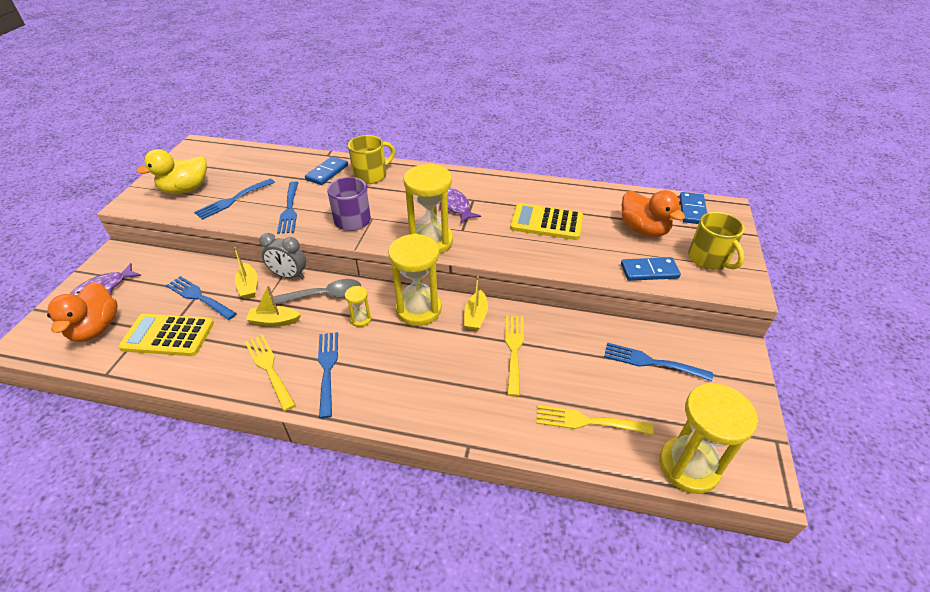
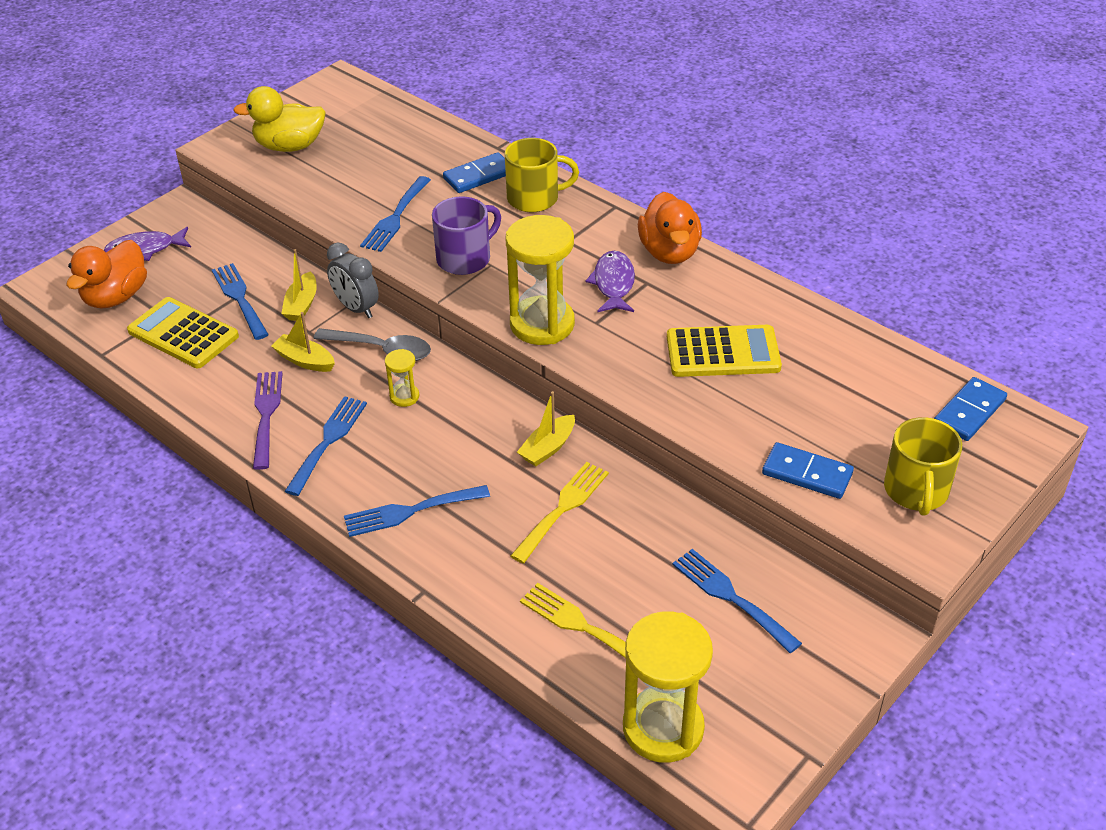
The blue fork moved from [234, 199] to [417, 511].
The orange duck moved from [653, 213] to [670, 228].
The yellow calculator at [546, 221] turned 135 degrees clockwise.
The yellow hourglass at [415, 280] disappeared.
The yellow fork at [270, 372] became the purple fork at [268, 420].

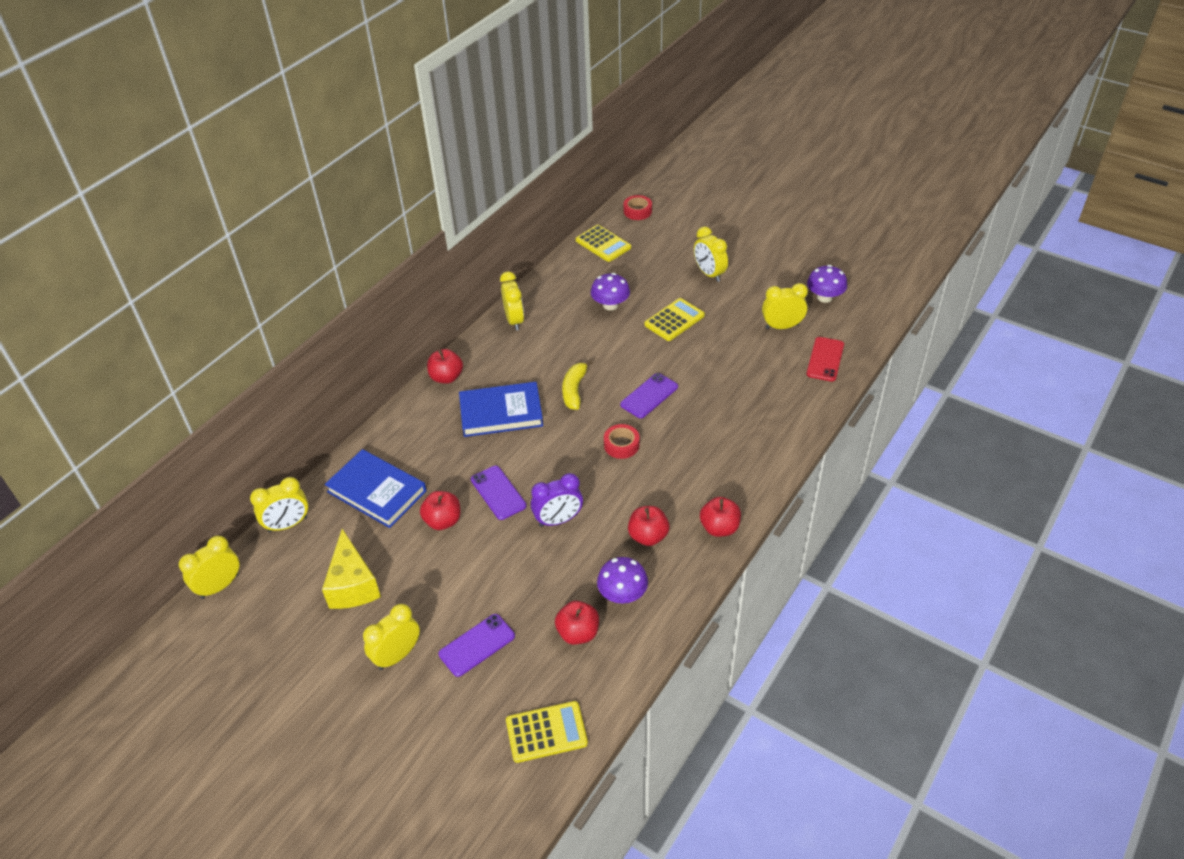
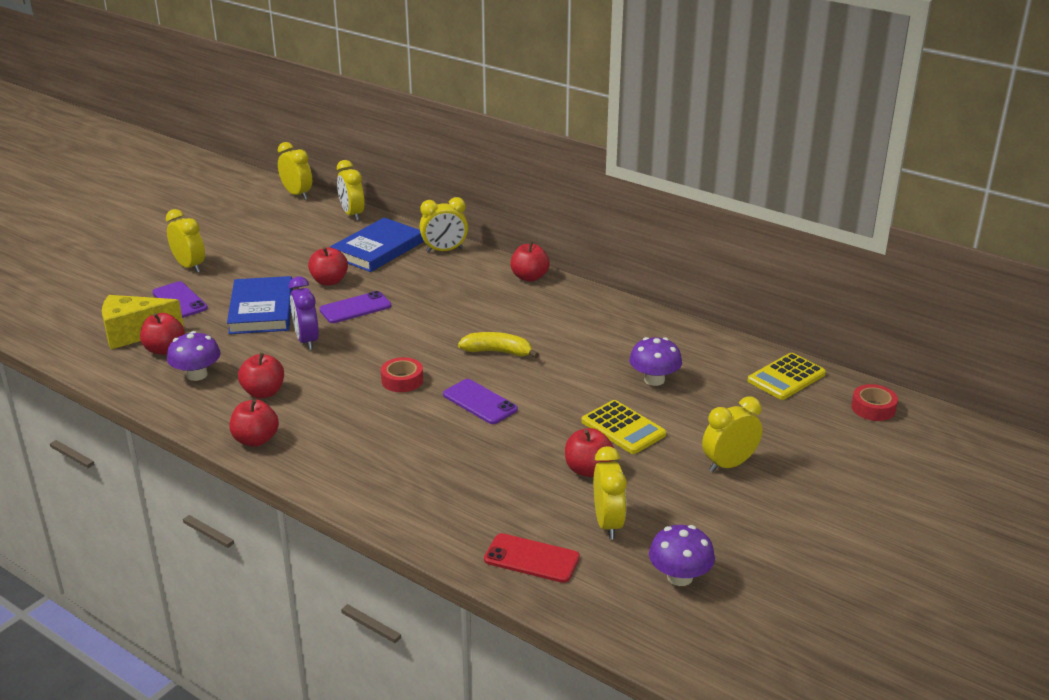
The yellow clock moved from [512, 301] to [443, 225].
The blue book moved from [501, 409] to [260, 305].
The yellow cheese moved from [351, 569] to [143, 322].
The yellow calculator at [547, 732] disappeared.
The red apple at [589, 452] appeared.

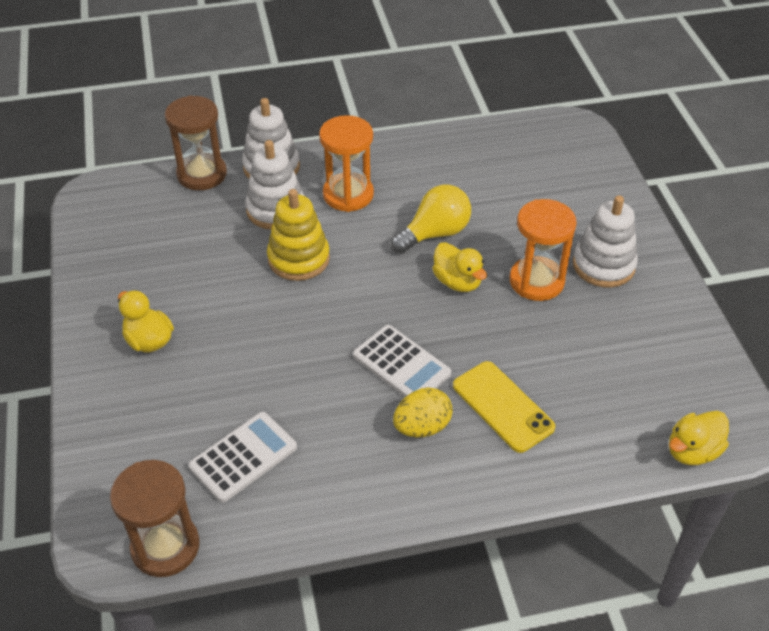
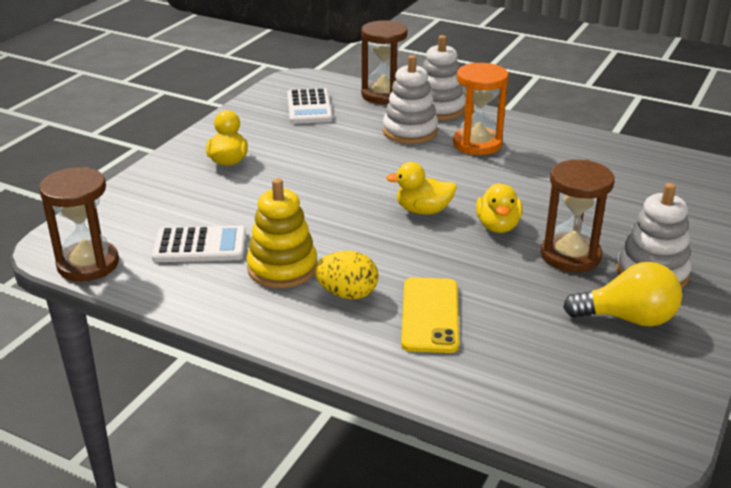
The yellow light bulb moved from [431, 219] to [622, 294].
The yellow stacking toy moved from [298, 235] to [282, 233].
The orange hourglass at [543, 250] became the brown hourglass at [578, 216].
The white calculator moved from [402, 361] to [310, 106].
The yellow duck moved from [699, 438] to [421, 188].

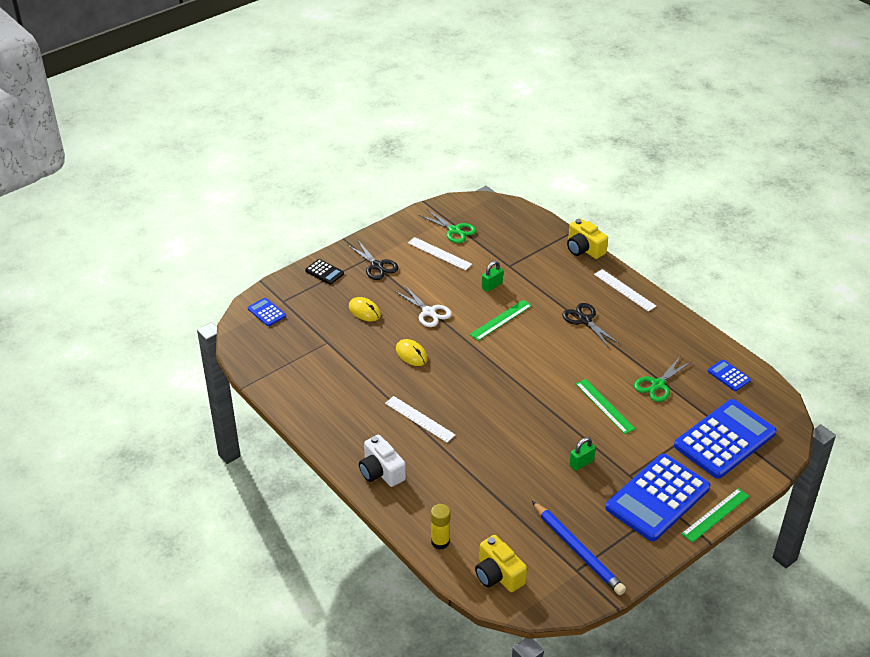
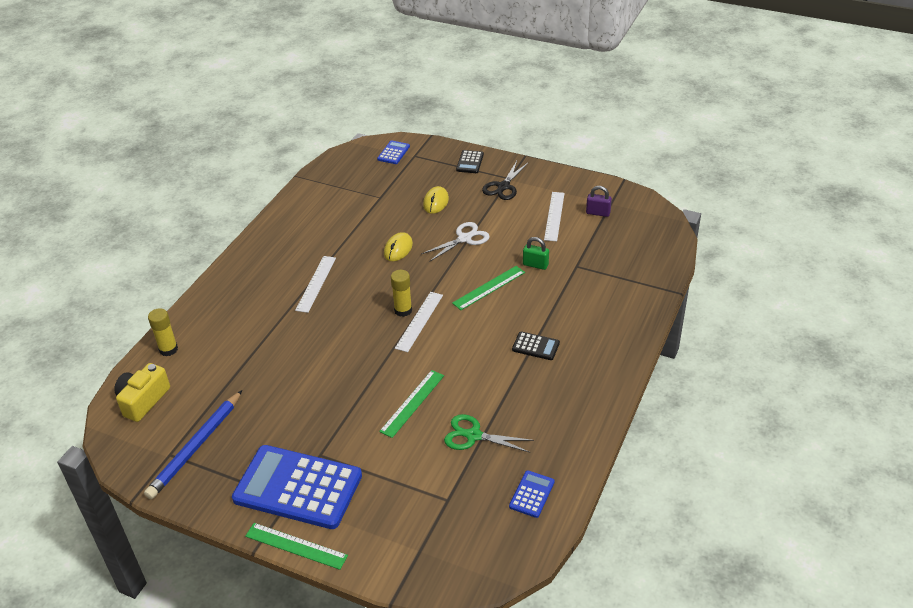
The green scissors at [447, 226] was replaced by the purple padlock at [599, 201].
The yellow camera at [587, 238] disappeared.
The white ruler moved from [625, 290] to [419, 322].
The white scissors at [423, 306] turned 150 degrees counterclockwise.
The green ruler at [501, 320] turned 60 degrees counterclockwise.
The black scissors at [591, 325] was replaced by the black calculator at [536, 346].
The blue calculator at [725, 439] disappeared.
The white camera at [382, 461] disappeared.
The green padlock at [582, 454] disappeared.
The yellow glue stick at [401, 293] appeared.

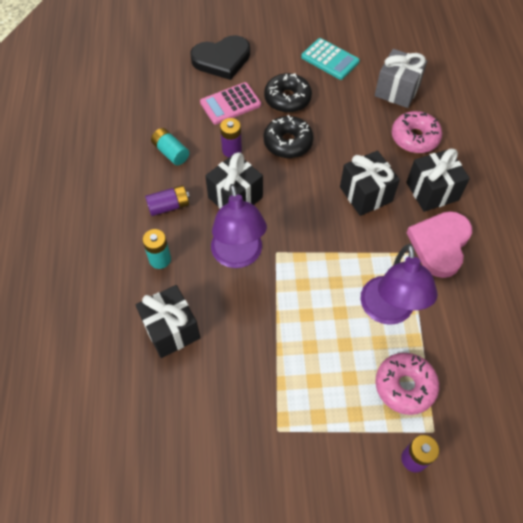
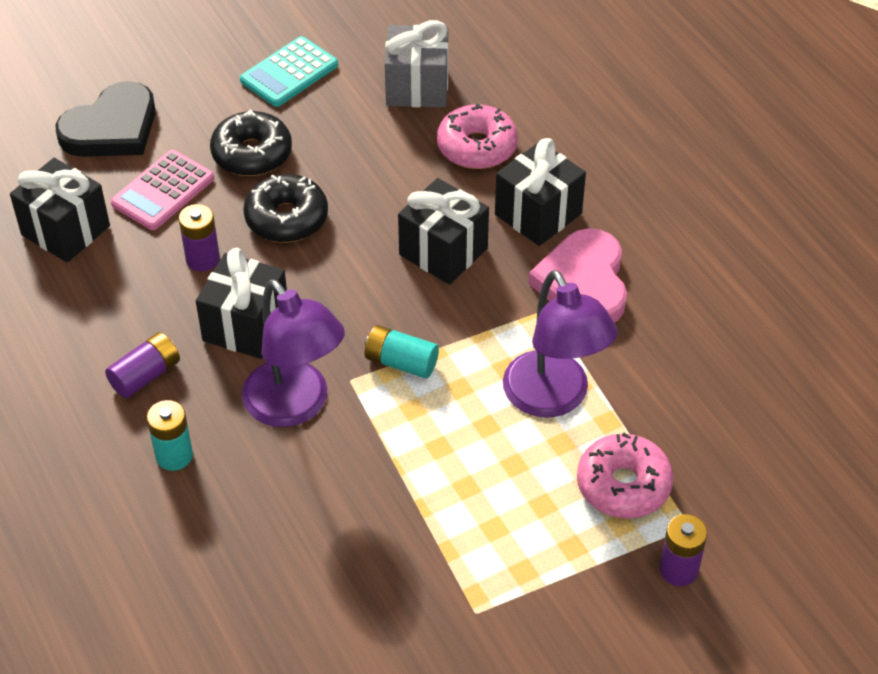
The turquoise calculator at [330, 59] turned 120 degrees clockwise.
The turquoise battery moved from [170, 147] to [402, 352].
The black gift moved from [167, 321] to [60, 210].

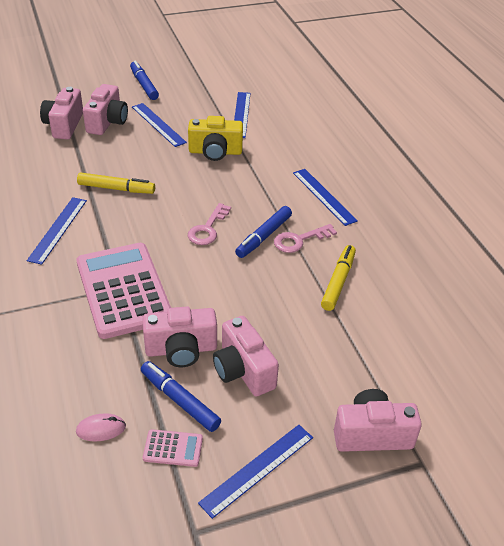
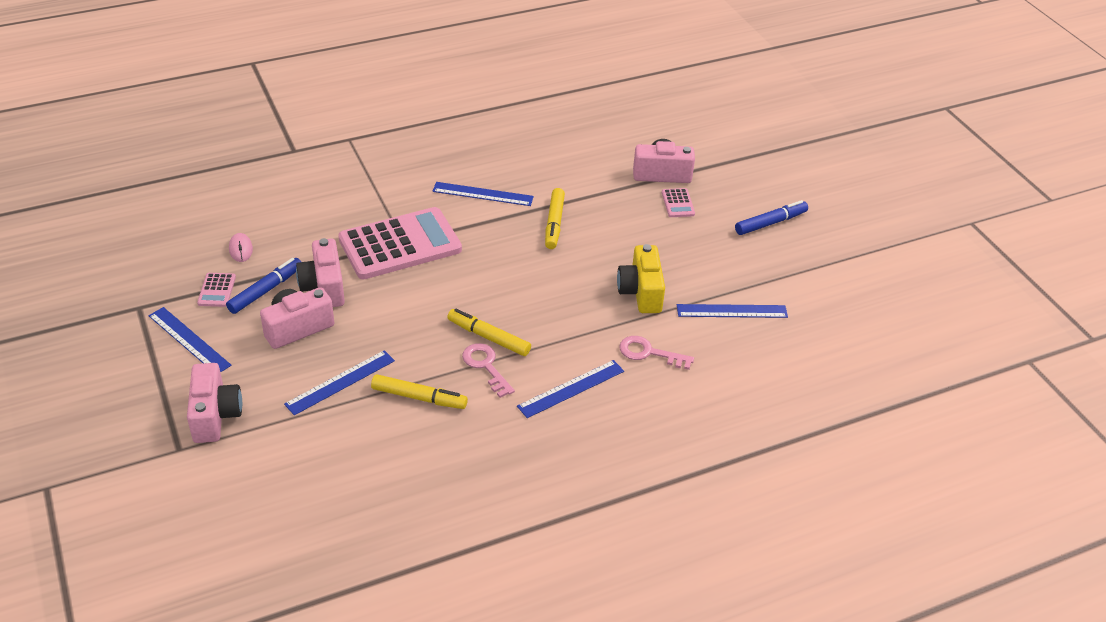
The pink camera at [105, 109] was replaced by the pink calculator at [678, 202].
The blue ruler moved from [159, 125] to [339, 382].
The pink key moved from [209, 224] to [656, 353].
The blue marker at [263, 232] became the yellow marker at [489, 332].

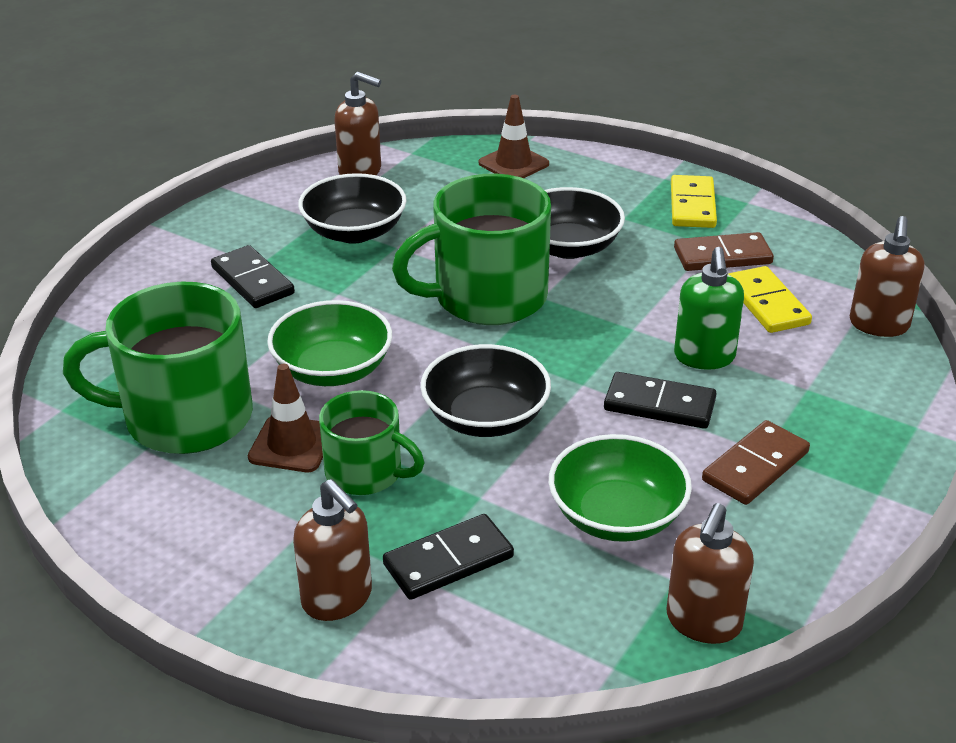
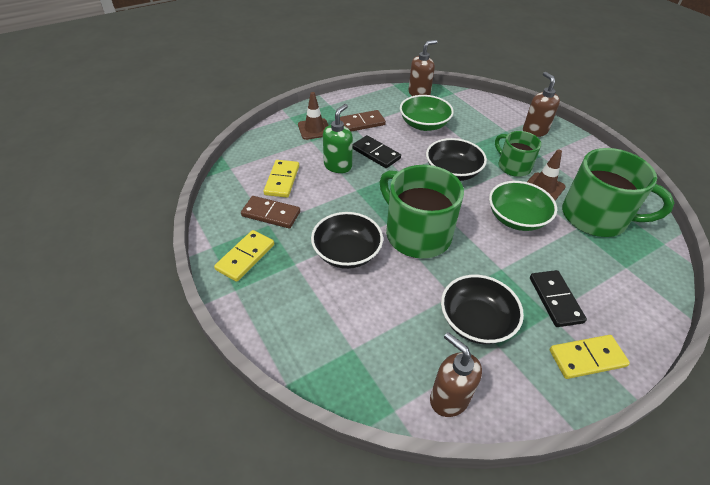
The brown traffic cone moved from [514, 136] to [313, 116].
The green mug at [471, 249] turned 135 degrees counterclockwise.
The brown soap dispenser at [887, 276] disappeared.
The black domino at [448, 557] disappeared.
The yellow domino at [590, 357] appeared.

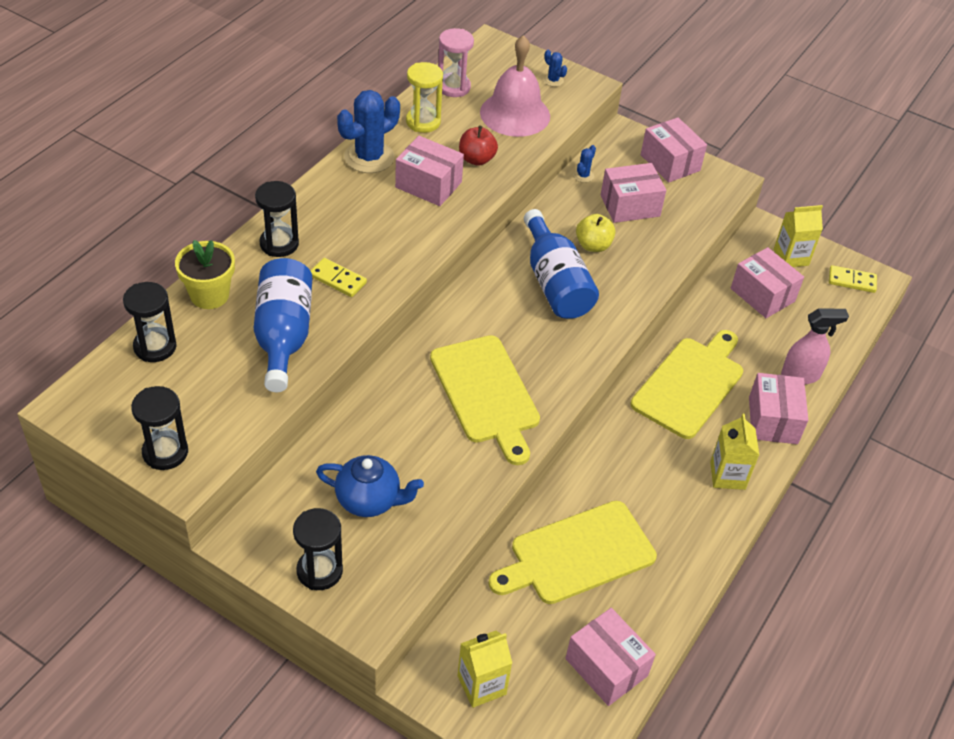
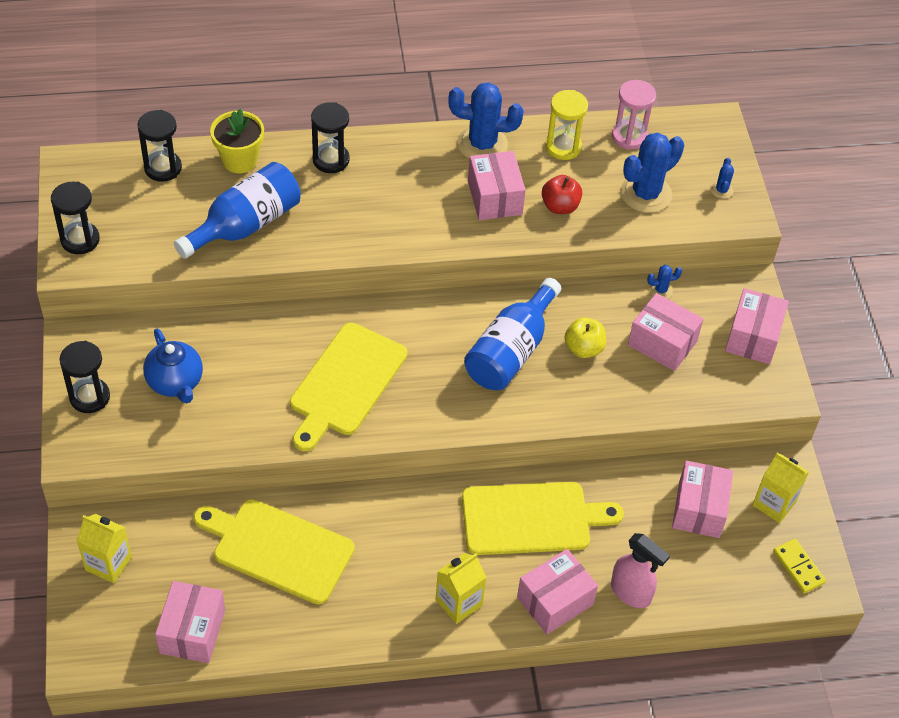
The pink bell at [515, 86] was replaced by the blue cactus at [652, 173].
The yellow domino at [338, 277] disappeared.

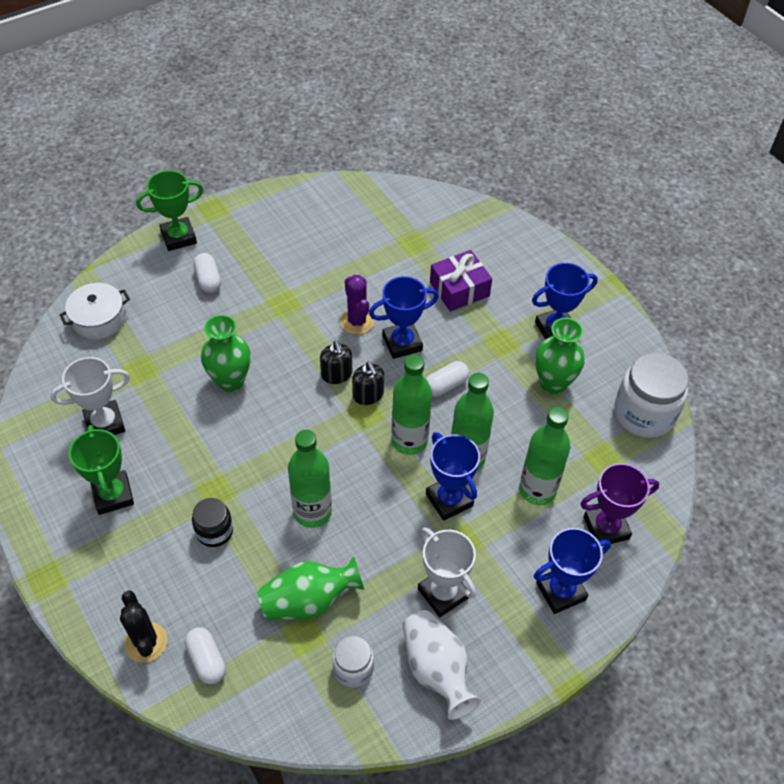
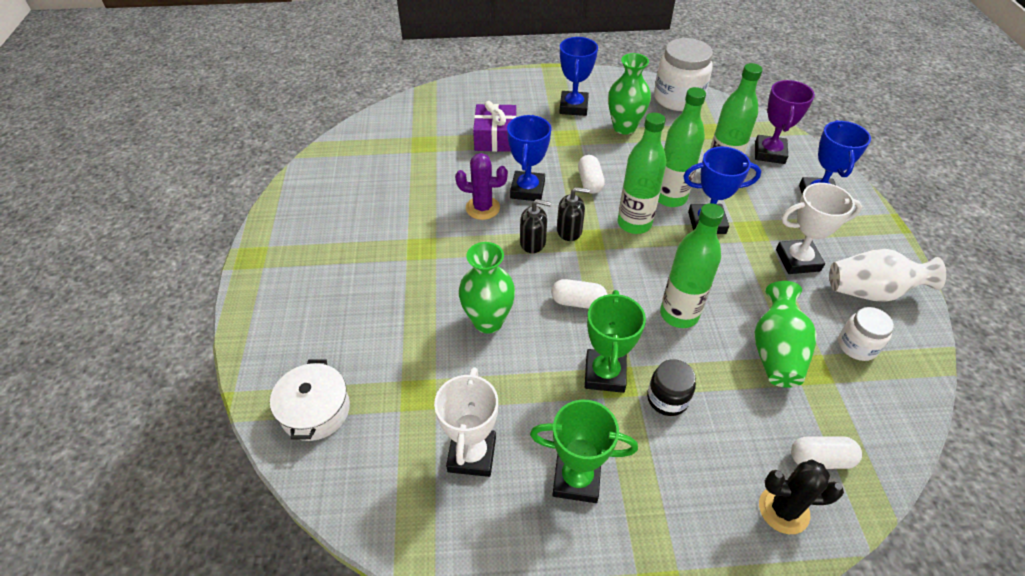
The green trophy moved from [170, 210] to [615, 341].
The white capsule moved from [207, 273] to [579, 294].

